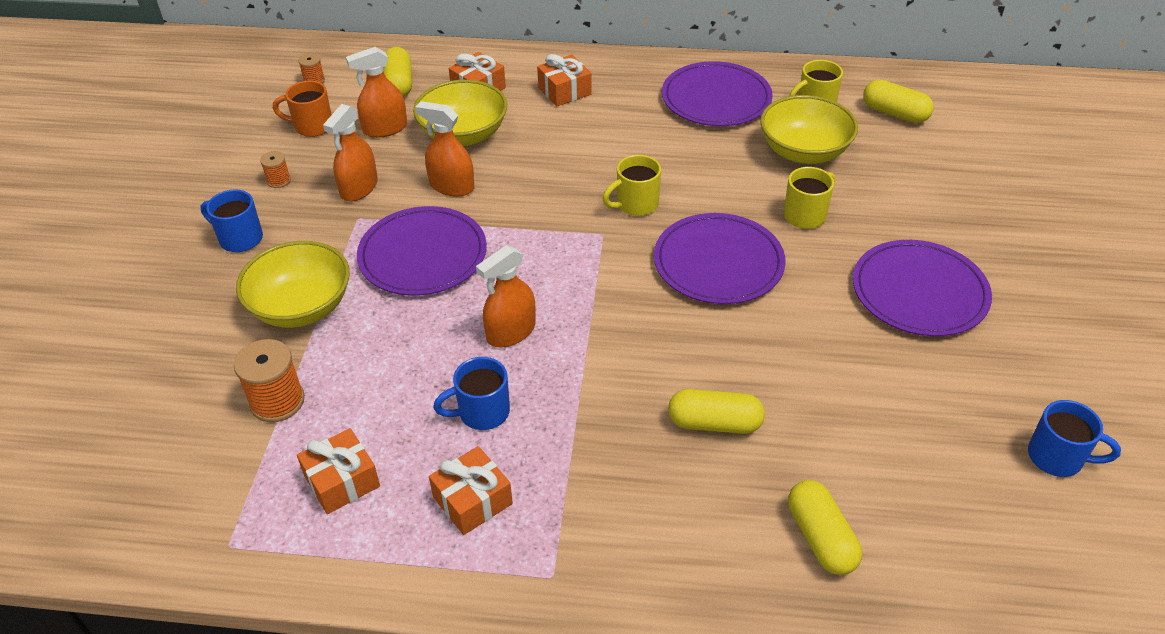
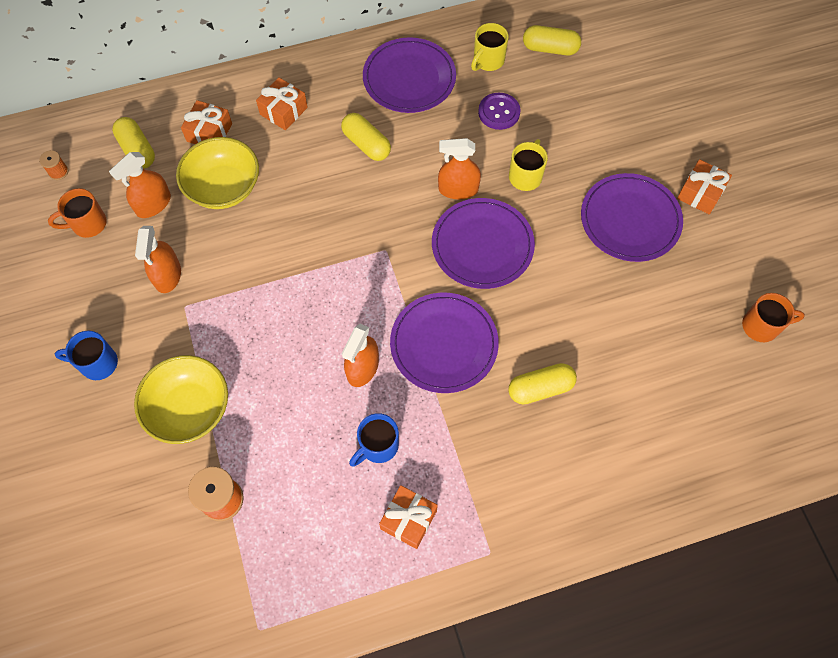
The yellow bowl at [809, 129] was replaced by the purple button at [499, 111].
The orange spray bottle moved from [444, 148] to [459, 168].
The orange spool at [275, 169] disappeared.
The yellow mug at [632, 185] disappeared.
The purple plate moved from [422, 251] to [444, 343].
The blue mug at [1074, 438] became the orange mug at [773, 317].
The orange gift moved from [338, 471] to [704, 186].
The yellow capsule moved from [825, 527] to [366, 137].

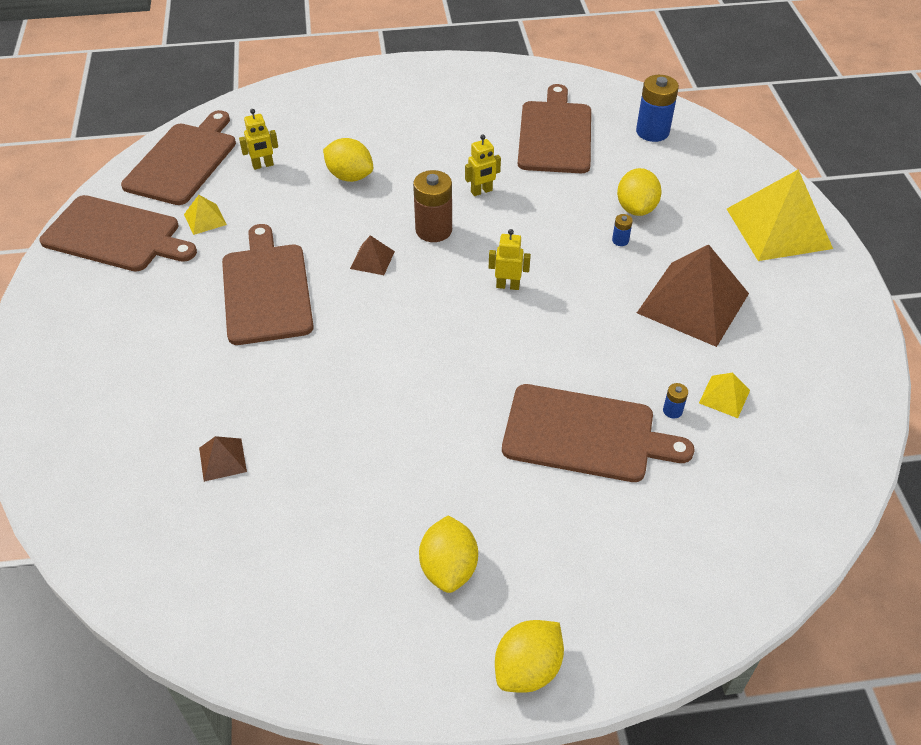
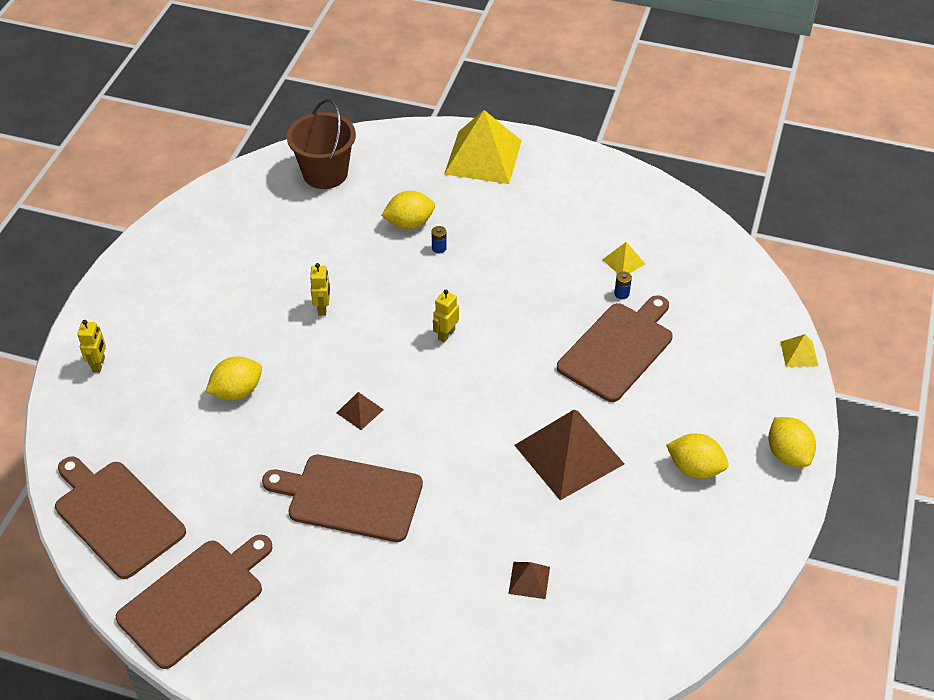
The blue battery at [657, 108] was replaced by the brown bucket at [321, 144].
The brown cutting board at [554, 128] disappeared.
The yellow robot moved from [258, 139] to [92, 346].
The yellow lemon at [639, 192] turned 45 degrees counterclockwise.
The brown battery at [432, 206] disappeared.
The yellow pyramid moved from [205, 215] to [799, 350].
The brown pyramid moved from [693, 295] to [569, 455].

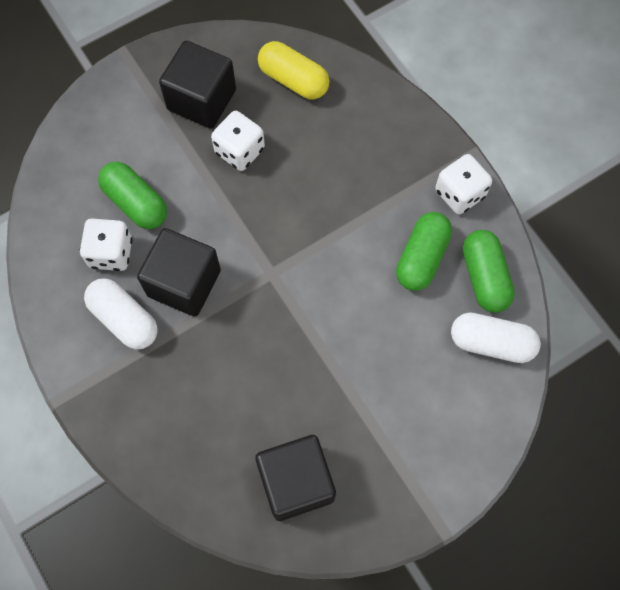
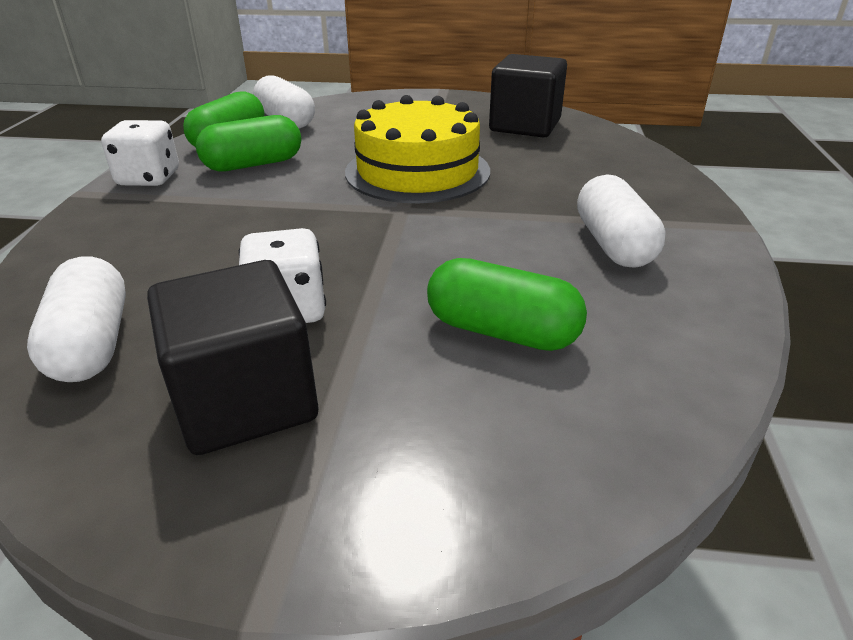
The yellow capsule at [294, 70] became the white capsule at [76, 319].
The green capsule at [132, 195] turned 60 degrees counterclockwise.
The white dice at [106, 245] disappeared.
The black cube at [179, 272] disappeared.
The yellow cake at [417, 149] appeared.

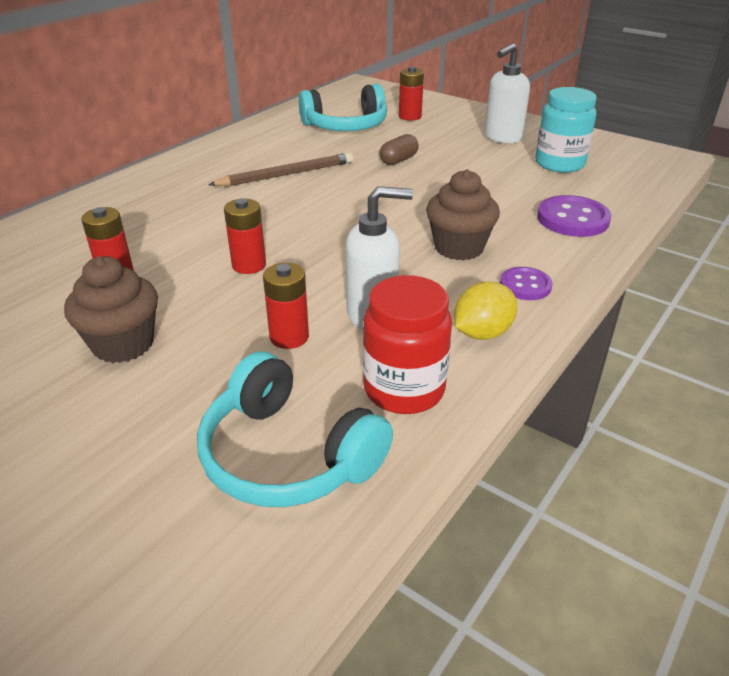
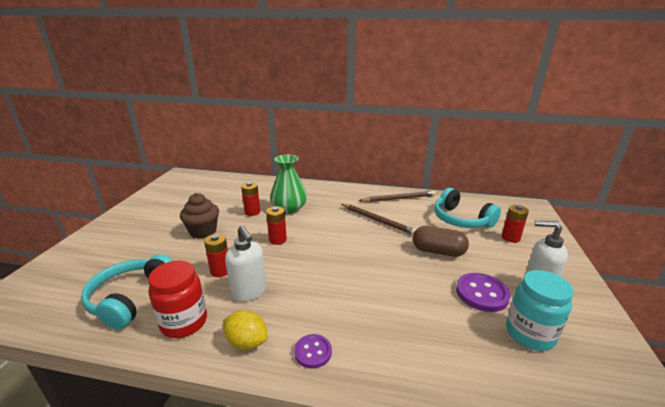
The brown capsule at [399, 149] changed to 1.60 times the size.
The brown cupcake at [463, 215] disappeared.
The purple button moved from [574, 216] to [483, 292].
The green vase at [288, 184] appeared.
The brown pencil at [397, 196] appeared.

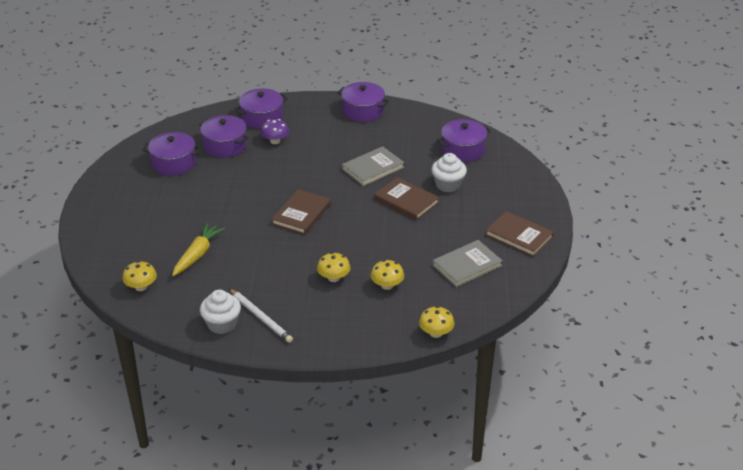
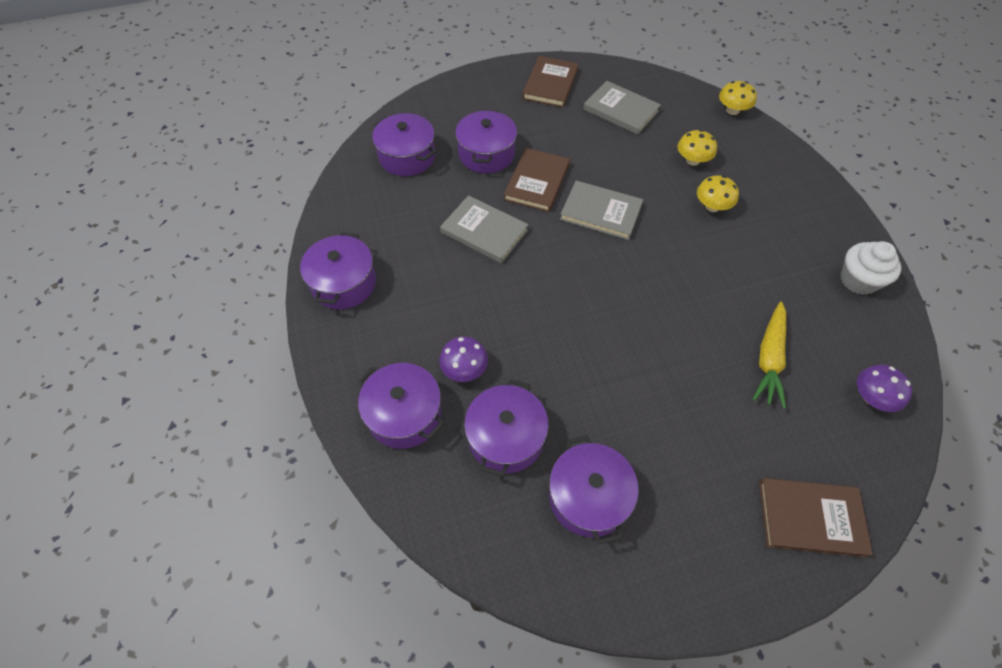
The white cupcake at [449, 172] was replaced by the purple pot at [486, 141].
The brown book moved from [301, 211] to [816, 518].
The yellow carrot at [198, 249] turned 75 degrees counterclockwise.
The yellow mushroom at [139, 276] became the purple mushroom at [884, 388].
The white pencil at [261, 315] disappeared.
The grey book at [601, 210] appeared.

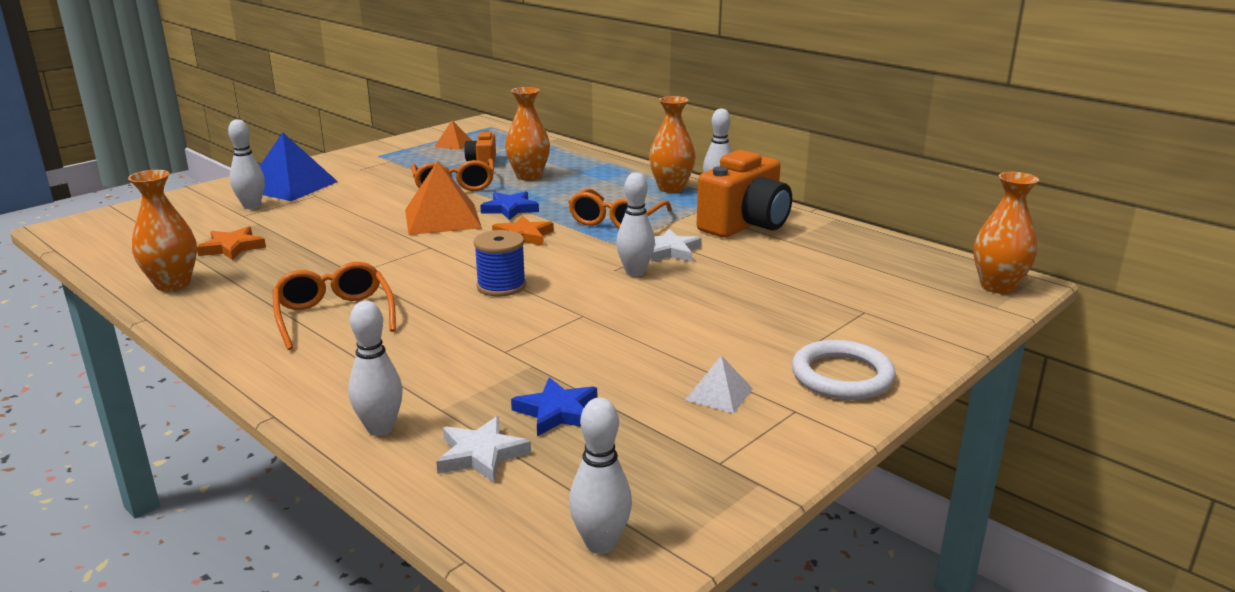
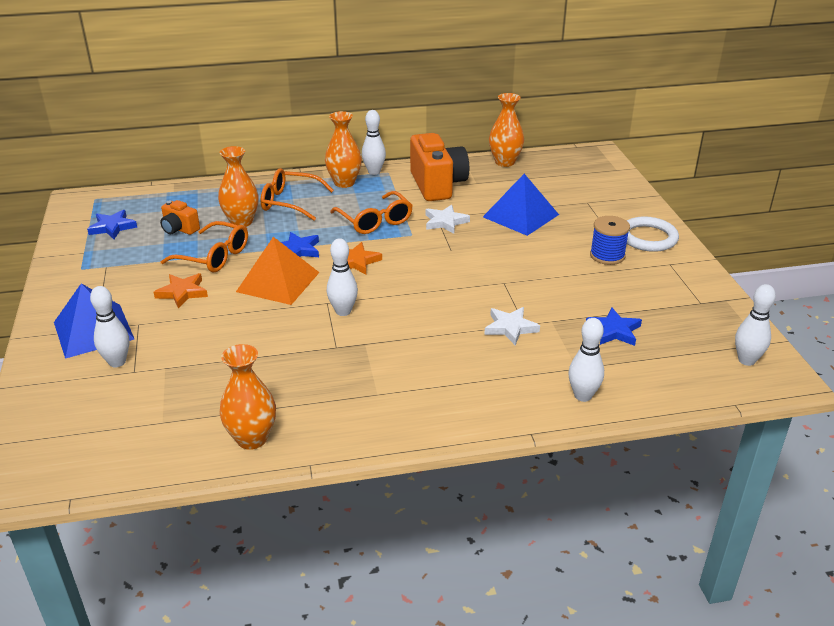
The orange pyramid at [453, 135] was replaced by the blue star at [112, 224].
The orange vase moved from [1006, 233] to [506, 130].
The white bowling pin moved from [635, 225] to [342, 277].
The orange star moved from [231, 243] to [181, 291].
The blue spool moved from [500, 263] to [610, 240].
The orange glasses moved from [334, 306] to [297, 194].
The white pyramid at [719, 384] disappeared.
The white star moved from [483, 449] to [512, 326].
The blue pyramid at [521, 205] appeared.

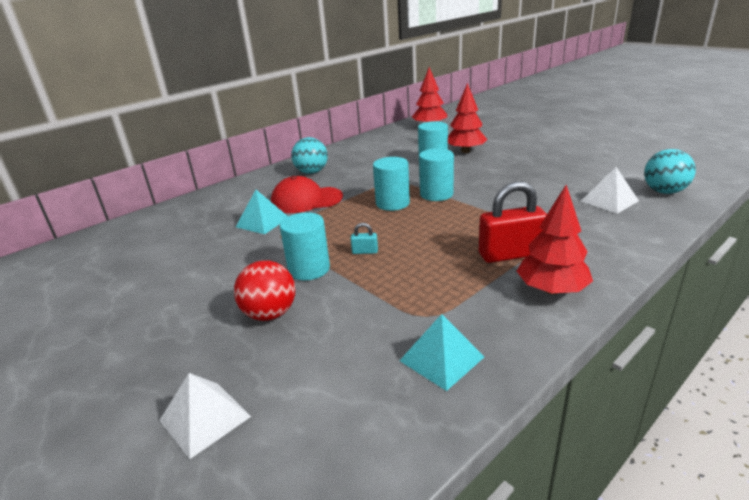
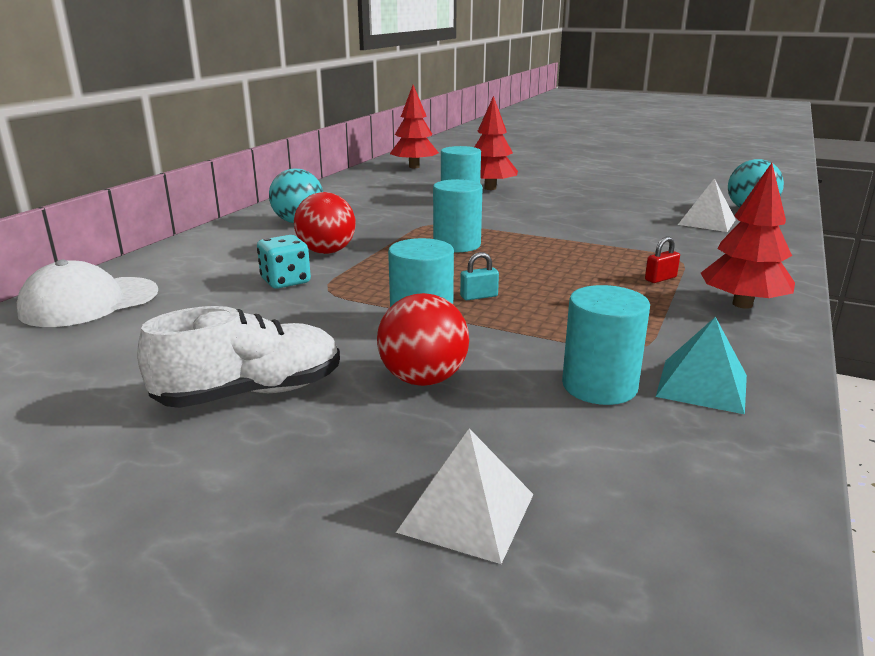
The turquoise cylinder moved from [436, 174] to [606, 345].
The red cap at [307, 194] was replaced by the red ball at [324, 223].
The red padlock at [513, 222] changed to 0.44 times the size.
The turquoise pyramid at [262, 212] was replaced by the turquoise dice at [284, 262].
The white cap at [87, 293] appeared.
The white shoe at [238, 357] appeared.

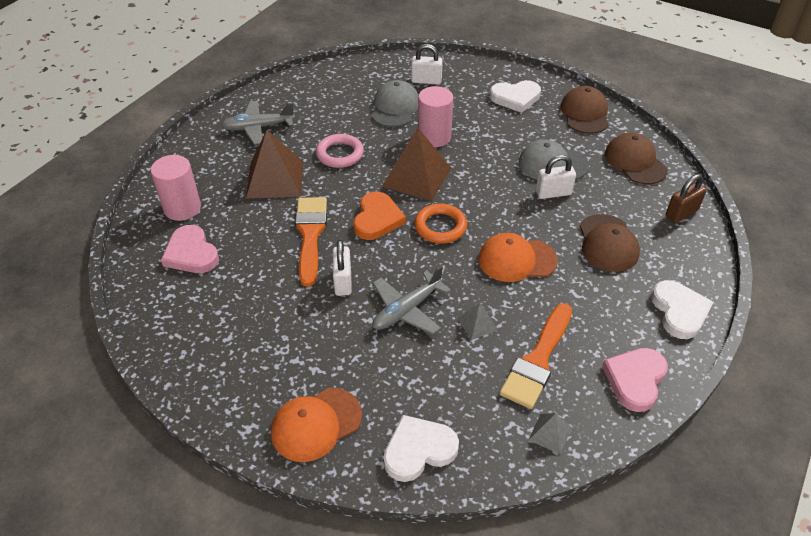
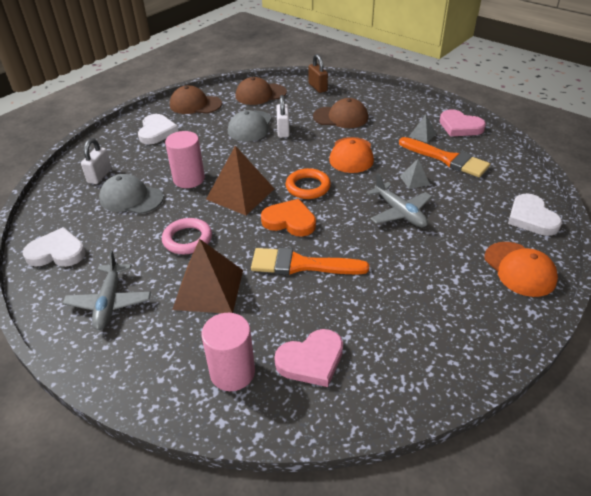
The white padlock at [342, 268] disappeared.
The white heart moved from [682, 309] to [54, 247].
The grey pyramid moved from [550, 433] to [423, 129].

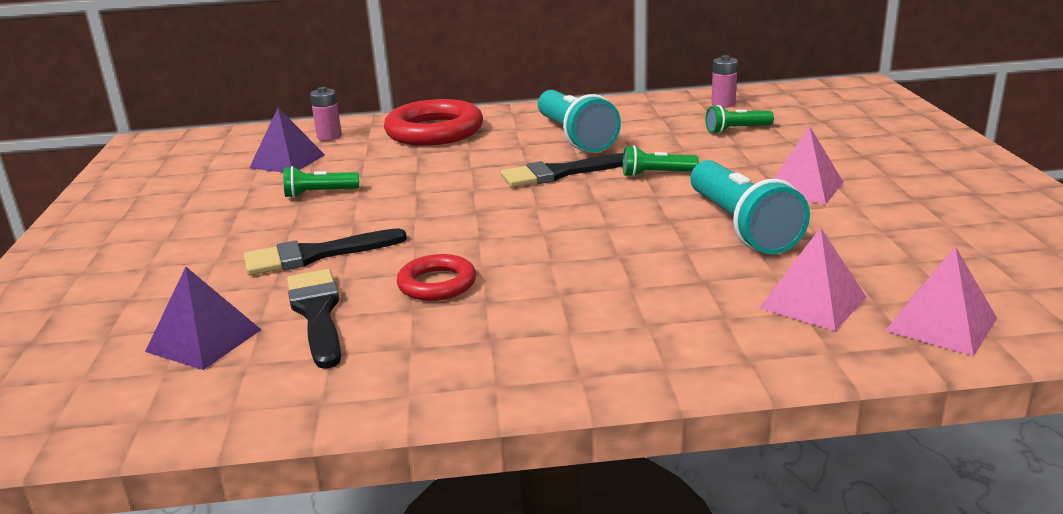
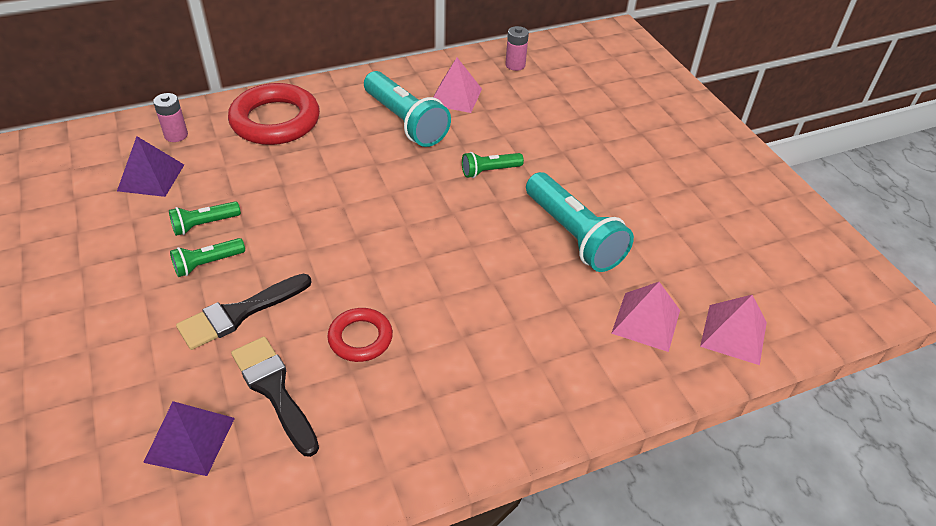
The green flashlight moved from [740, 119] to [207, 257].
The pink pyramid moved from [808, 165] to [457, 85].
The black brush at [562, 170] disappeared.

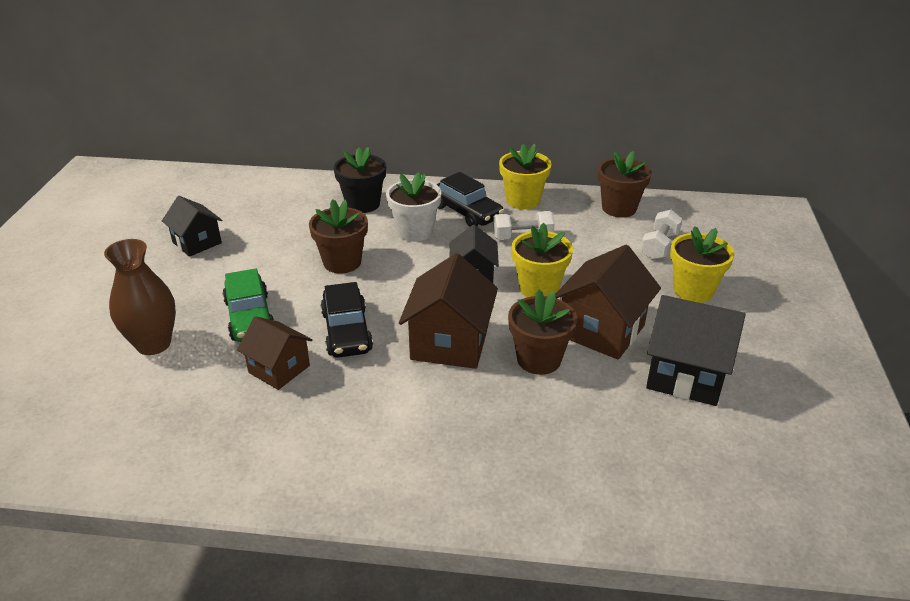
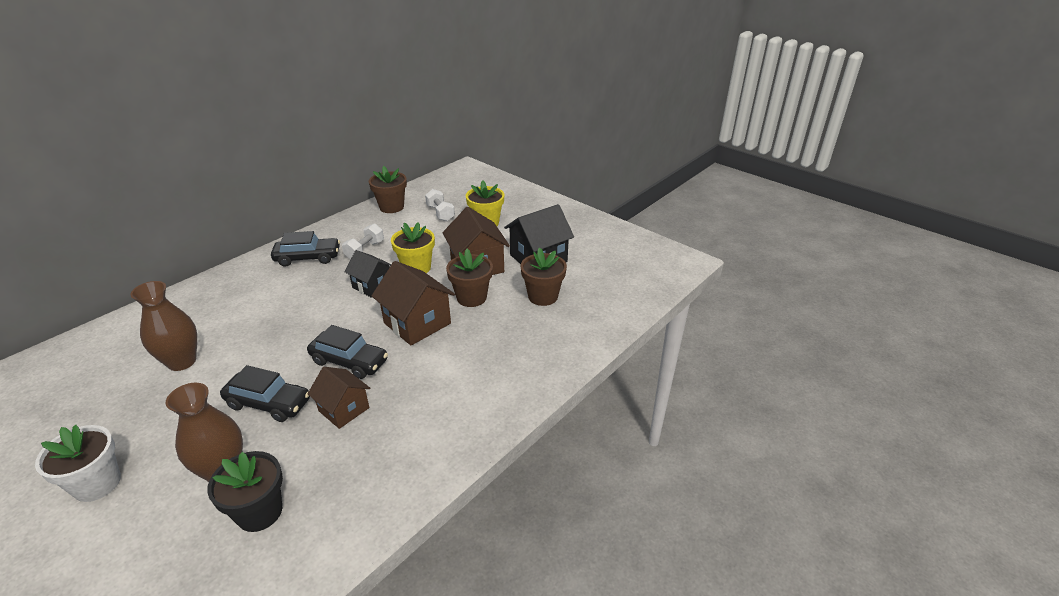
The yellow flower pot at [525, 176] disappeared.
The black flower pot moved from [360, 180] to [245, 491].
The white flower pot moved from [413, 207] to [78, 463].
The black house at [192, 226] disappeared.
The brown flower pot moved from [338, 236] to [543, 277].
The green car at [248, 305] became the black car at [265, 393].
The brown house at [274, 353] turned 60 degrees clockwise.
The brown vase at [164, 326] appeared.

